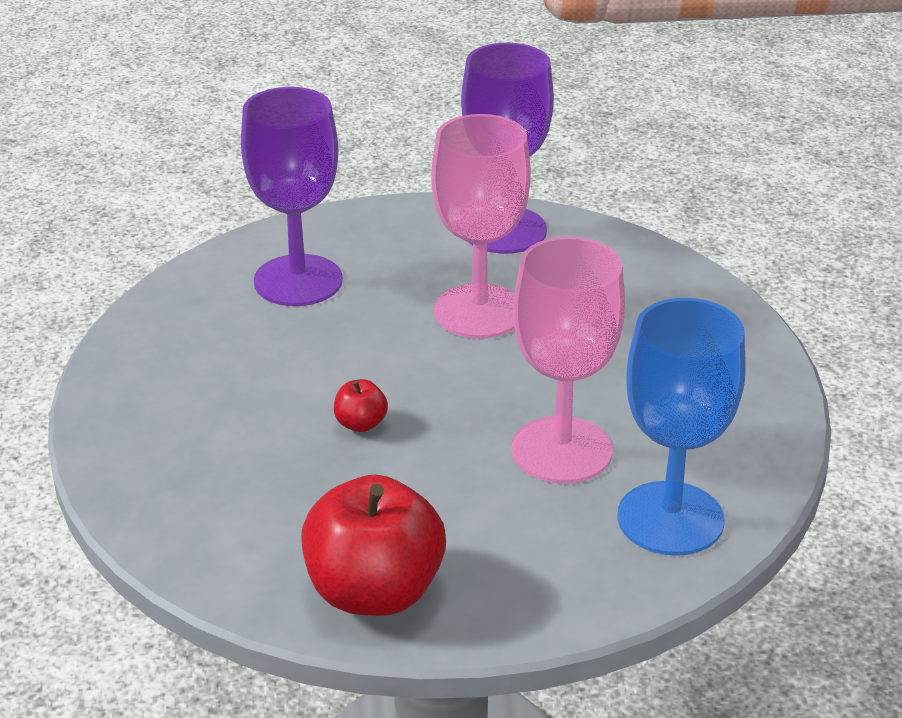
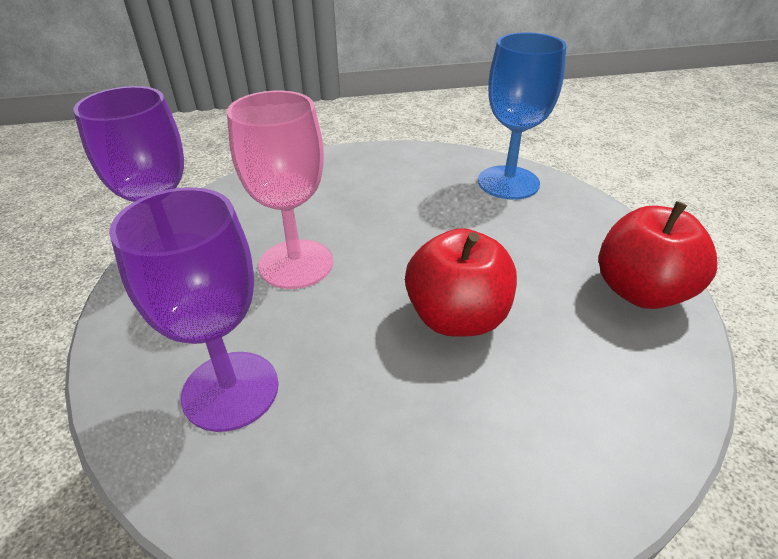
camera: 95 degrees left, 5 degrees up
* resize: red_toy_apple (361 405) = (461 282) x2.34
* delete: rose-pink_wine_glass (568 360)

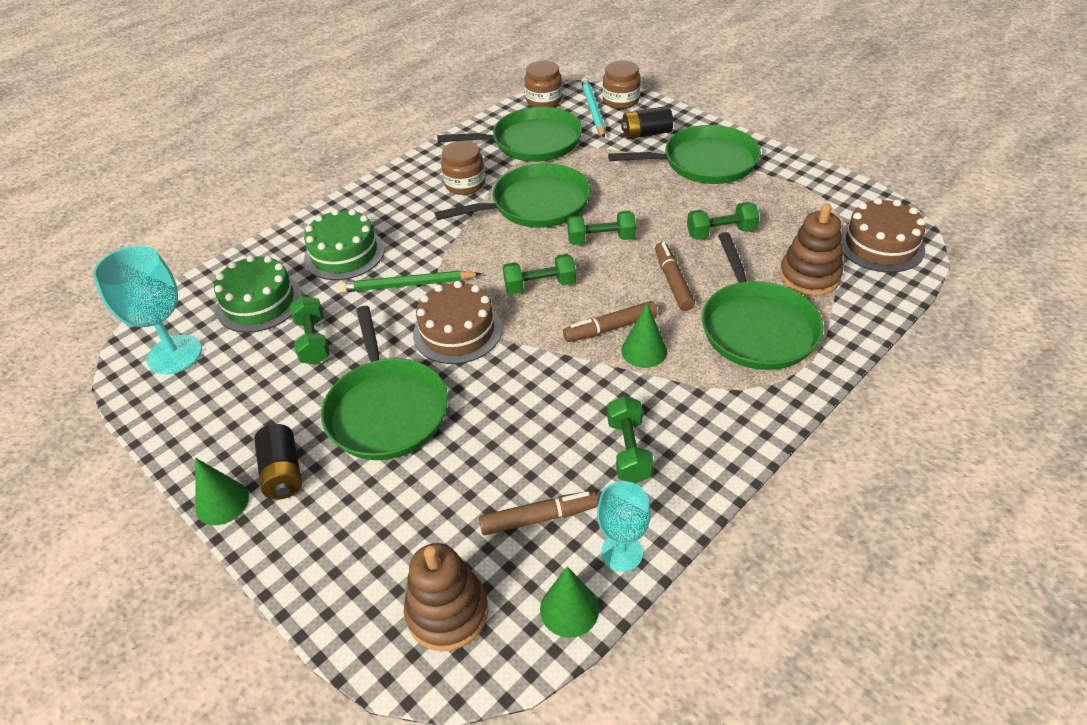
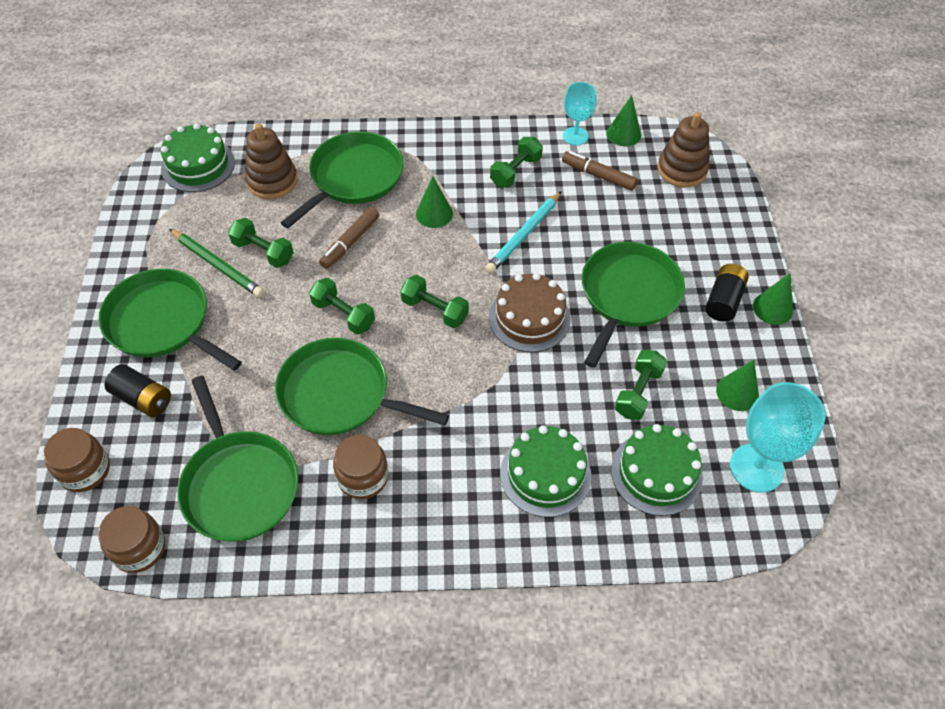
camera: 140 degrees left, 10 degrees up
* recolor: russet_gateau (883 235) to leaf-green_gateau (198 157)
* move: leaf-green_wooden_pencil (410 282) to (216 263)
* rotate: leaf-green_frying_pan (509 134) = (238 459) 150 degrees counterclockwise
* move: turquoise_wooden_pencil (593 108) to (523 232)
* insert: leaf-green_cone_shape (737 385)
* delete: russet_marker_pen (610 321)

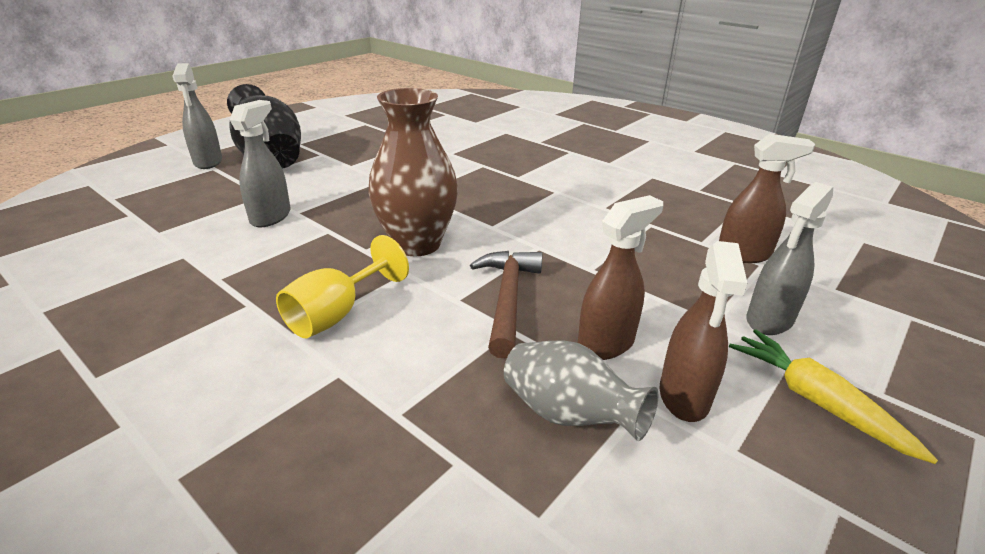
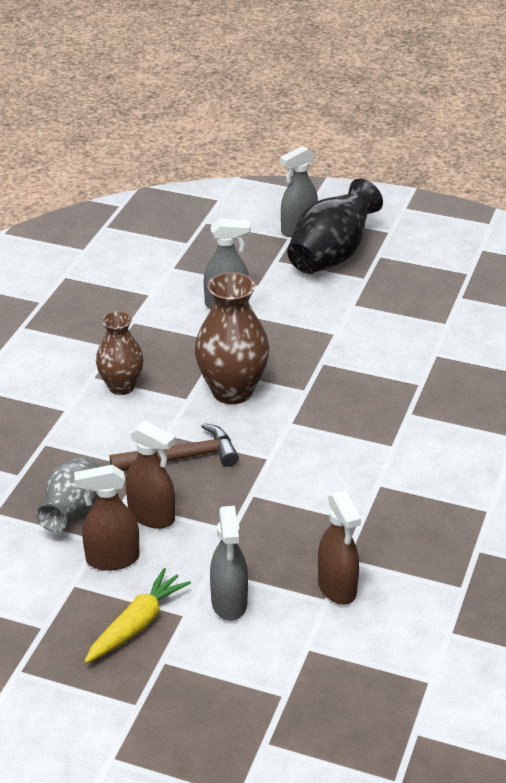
camera: 70 degrees right, 5 degrees up
* replace: yellow_wine_glass (342 286) to russet_flower_vase (120 353)
* rotate: gray_spray_bottle (789 258) = (229 563) 120 degrees counterclockwise

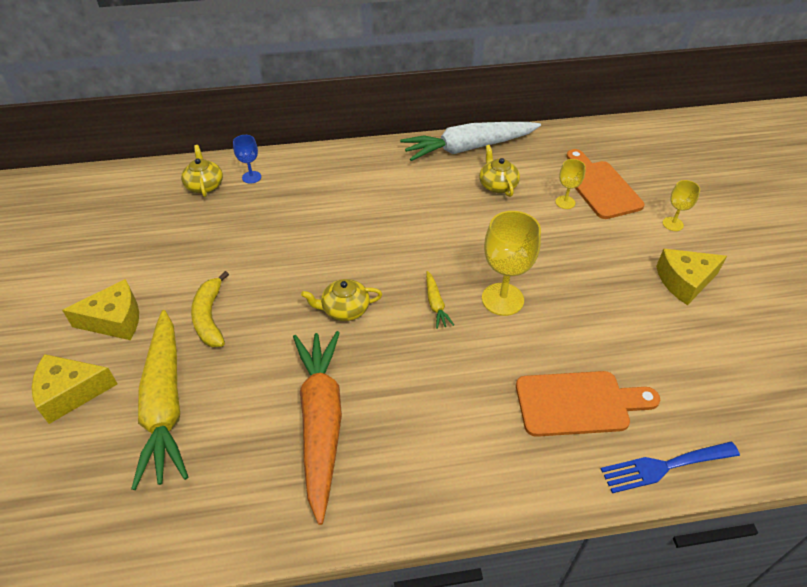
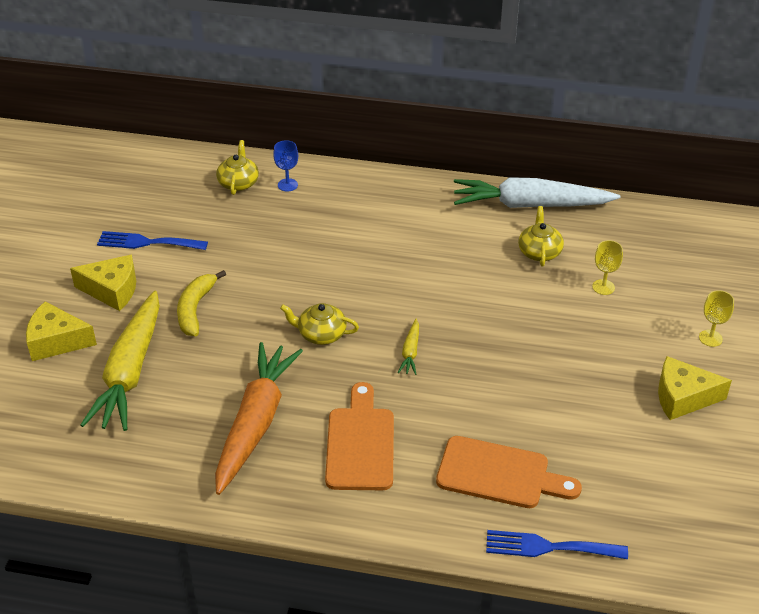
camera: 20 degrees right, 5 degrees down
* insert: royal_blue_fork (152 240)
* move: orange_cutting_board (605 184) to (359 436)
* delete: yellow_wine_glass (511 263)

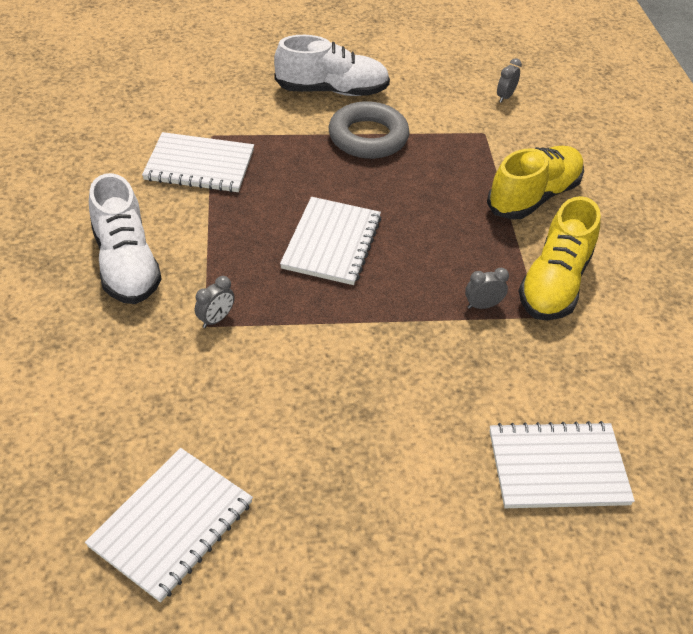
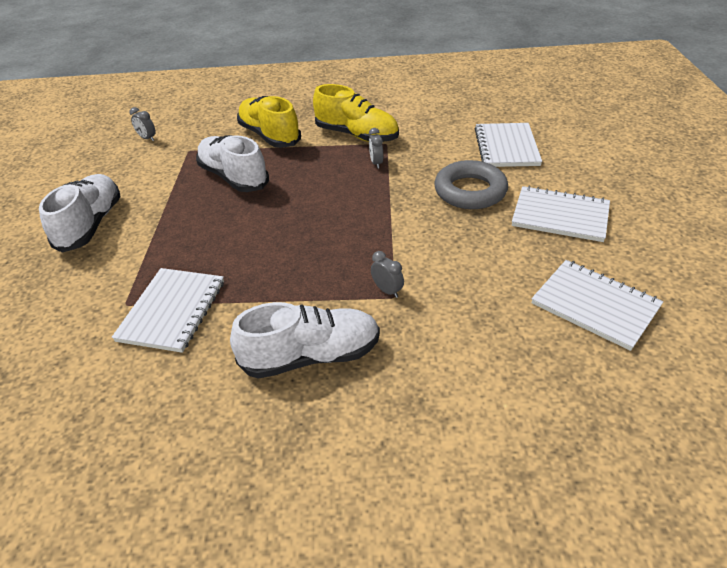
camera: 80 degrees left, 5 degrees down
* insert: white_sneaker (232 163)
* move: gray_hoop (369 130) to (471 184)
* move: white_notebook (331 241) to (561 214)

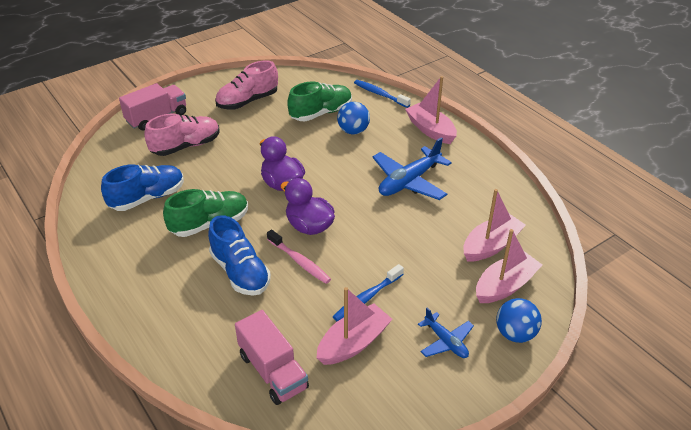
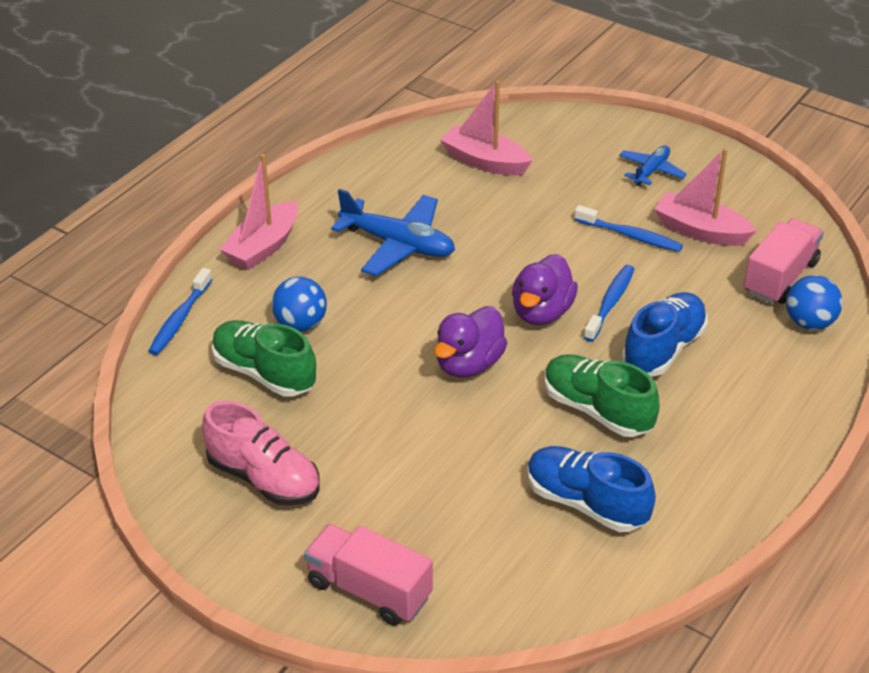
camera: 110 degrees left, 0 degrees up
* recolor: rose-pink_tooth_brush (299 256) to royal_blue_tooth_brush (609 303)
* move: royal_blue_play_ball (519 320) to (814 302)
* delete: rose-pink_sneaker (182 135)
* delete: rose-pink_toy_boat (509 266)

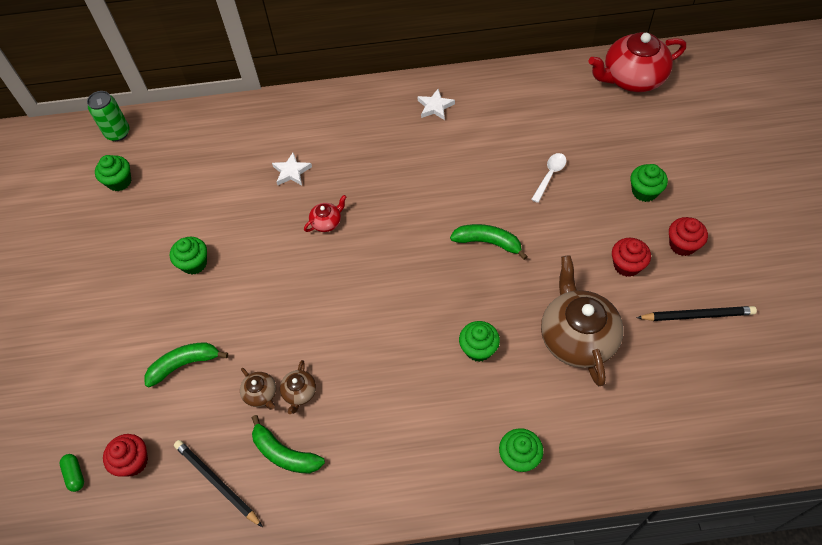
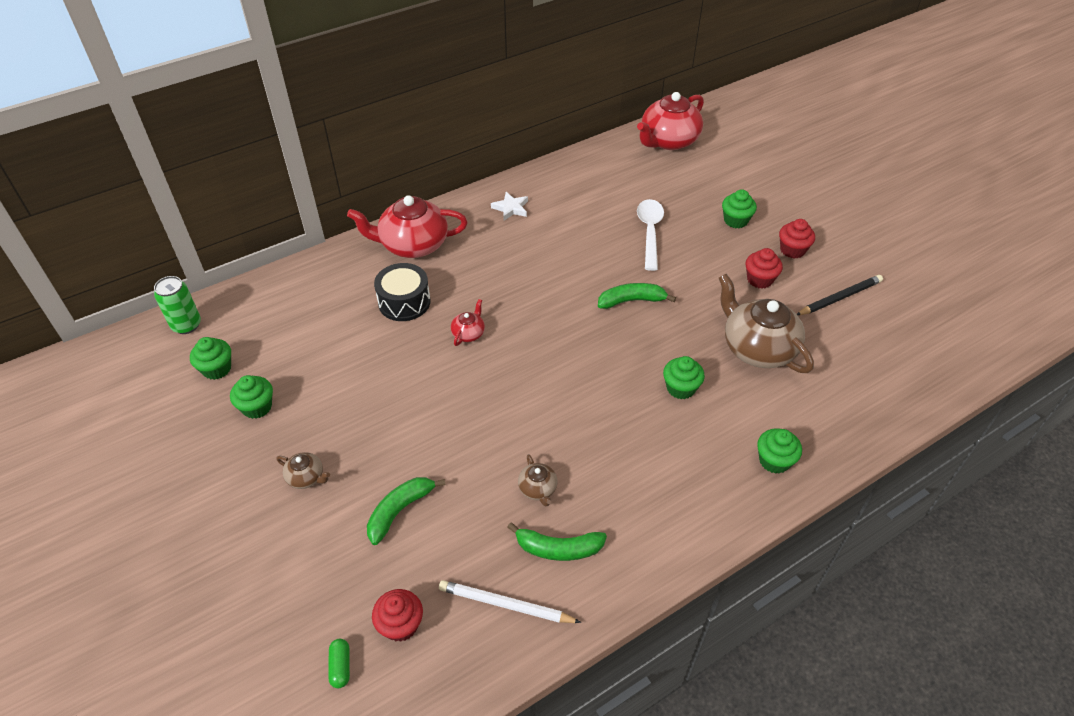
camera: 30 degrees left, 10 degrees down
* move: leaf-green_fairy_cake (188 255) to (251 397)
* move: russet_teapot (258 389) to (303 470)
* rotate: leaf-green_capsule (72 473) = (339 664) 45 degrees clockwise
* insert: red_teapot (407 226)
* replace: white_five-pointed_star (292 169) to black_drum (402 292)
* recolor: black_wooden_pencil (218 483) to white_wooden_pencil (510 601)
* resize: white_spoon (548 178) = (650 235) x1.59

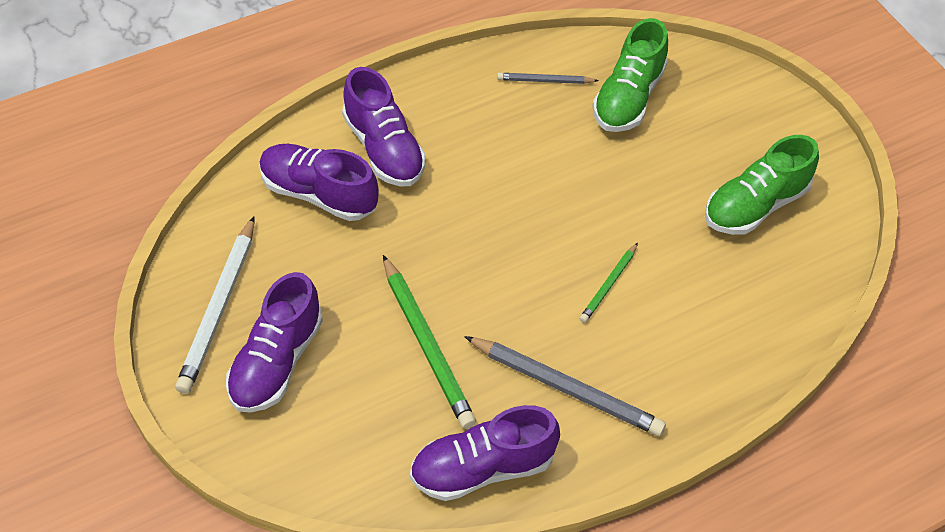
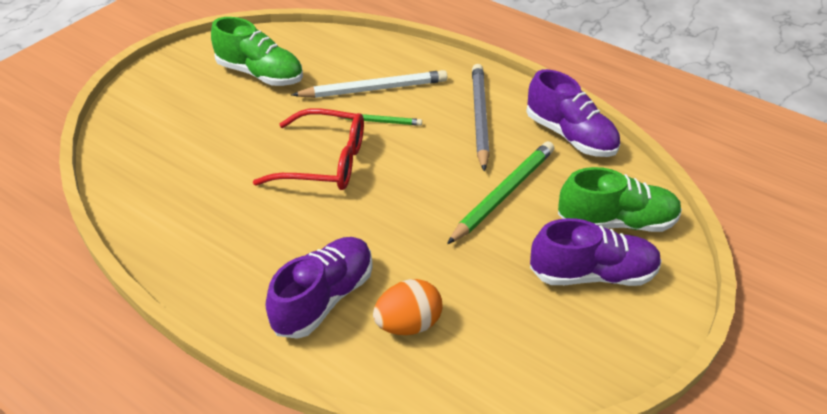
camera: 115 degrees left, 10 degrees down
* insert: red_eyeglasses (308 149)
* move: white_wooden_pencil (214 305) to (369 84)
* replace: purple_sneaker (319 182) to orange_egg (407 307)
* move: leaf-green_sneaker (630 75) to (620 199)
* delete: gray_wooden_pencil (548 78)

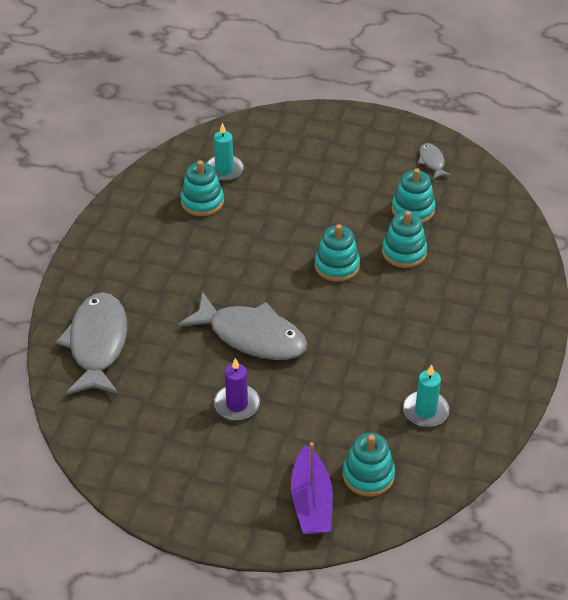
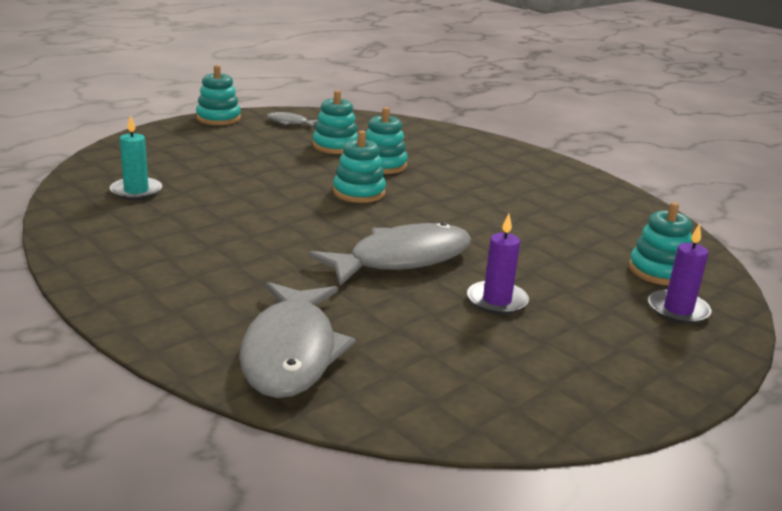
camera: 60 degrees left, 20 degrees down
* move: turquoise_stacking_toy (202 188) to (218 95)
* rotate: gray_toy_fish (91 343) = (297 340) 120 degrees counterclockwise
* replace: purple_toy_boat (312 488) to purple_wax_candle (680 273)
* delete: turquoise_wax_candle (426 396)

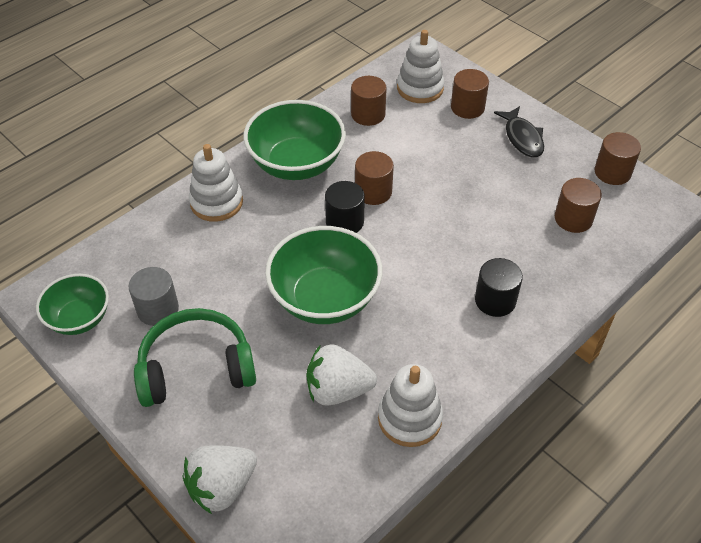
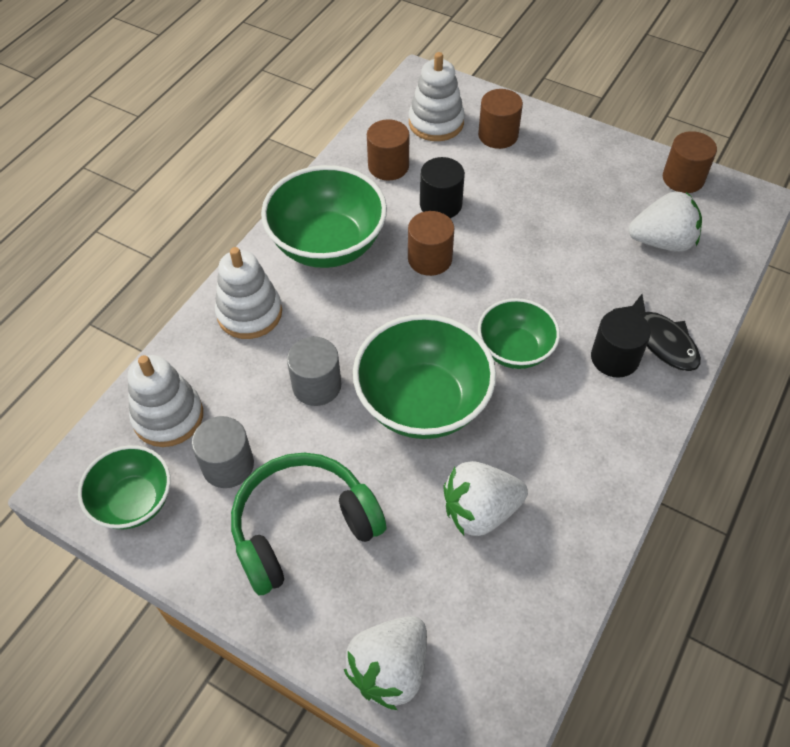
camera: 15 degrees left, 5 degrees up
* move: white_stacking_toy (410 405) to (165 401)
* insert: gray_cylinder_shape (314 371)
* move: black_cylinder_shape (345 207) to (442 187)
* insert: leaf-green_bowl (519 333)
* move: black_toy_fish (519 131) to (657 332)
* replace: russet_cylinder_shape (578 205) to white_strawberry (665 221)

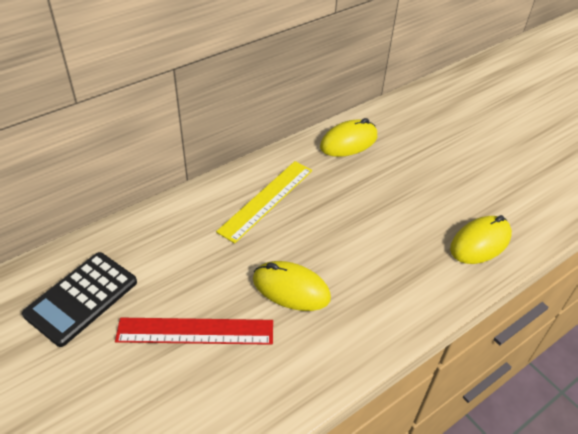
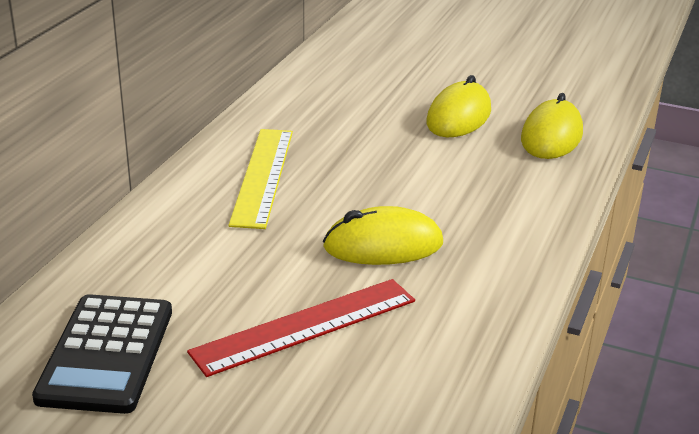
camera: 30 degrees left, 15 degrees down
* move: yellow_computer_mouse (348 137) to (458 106)

